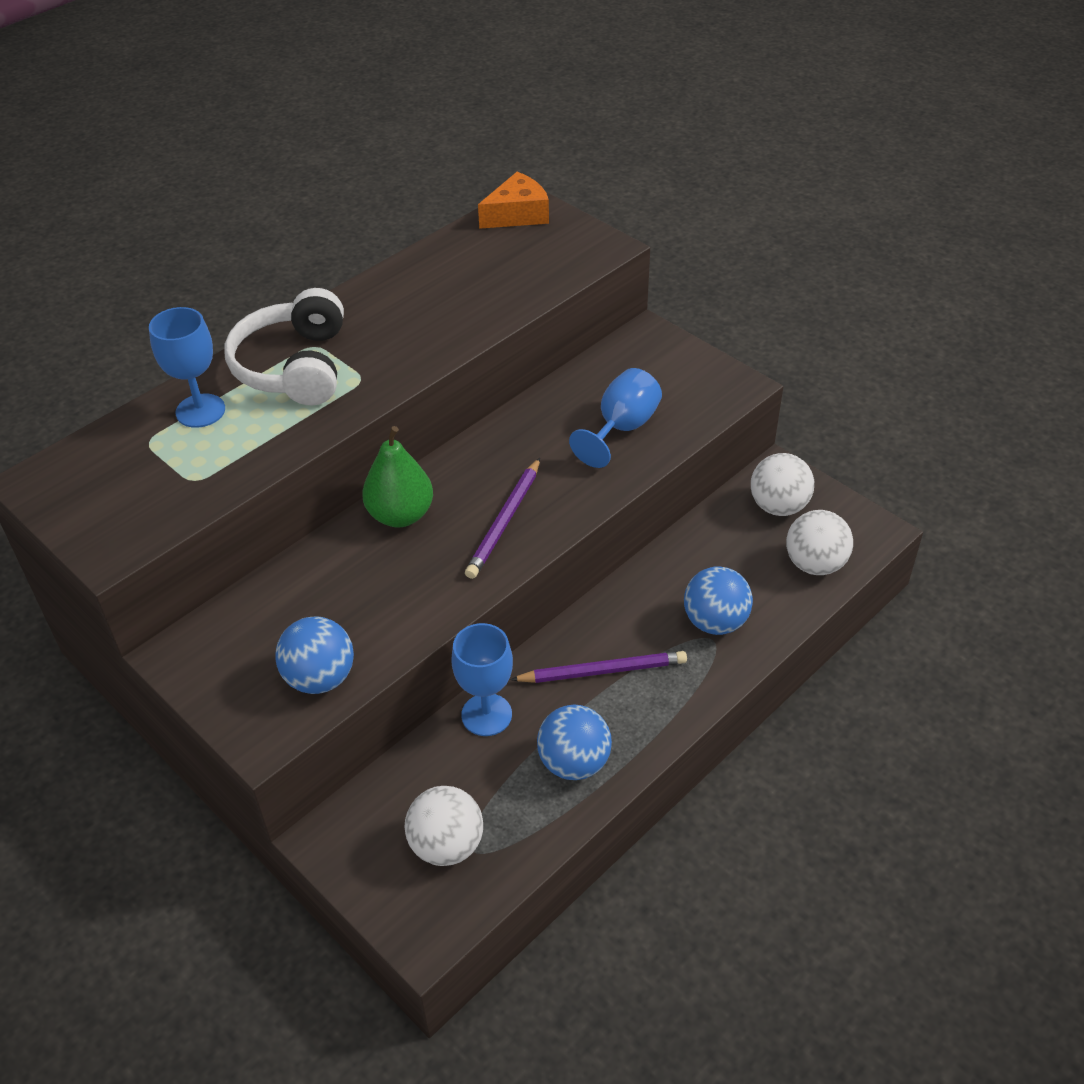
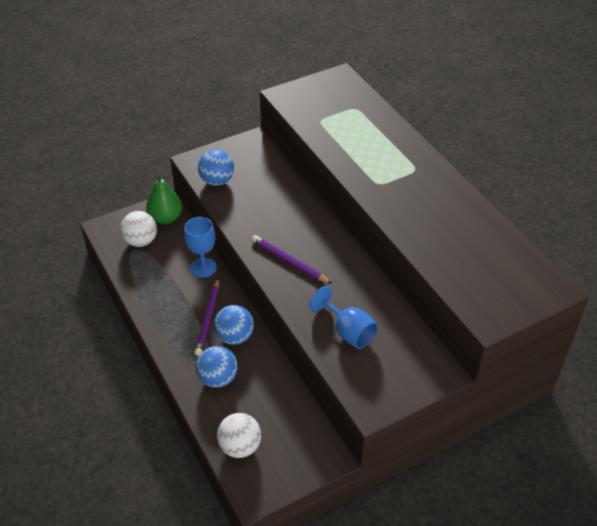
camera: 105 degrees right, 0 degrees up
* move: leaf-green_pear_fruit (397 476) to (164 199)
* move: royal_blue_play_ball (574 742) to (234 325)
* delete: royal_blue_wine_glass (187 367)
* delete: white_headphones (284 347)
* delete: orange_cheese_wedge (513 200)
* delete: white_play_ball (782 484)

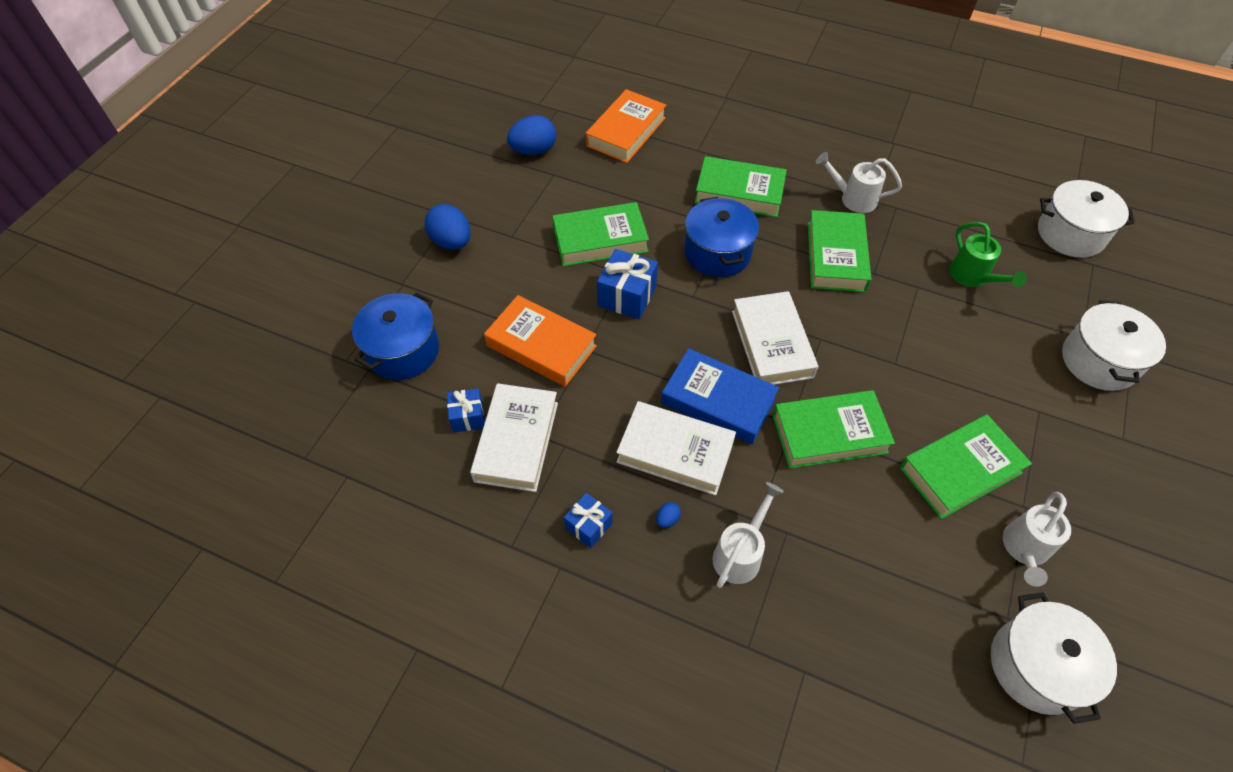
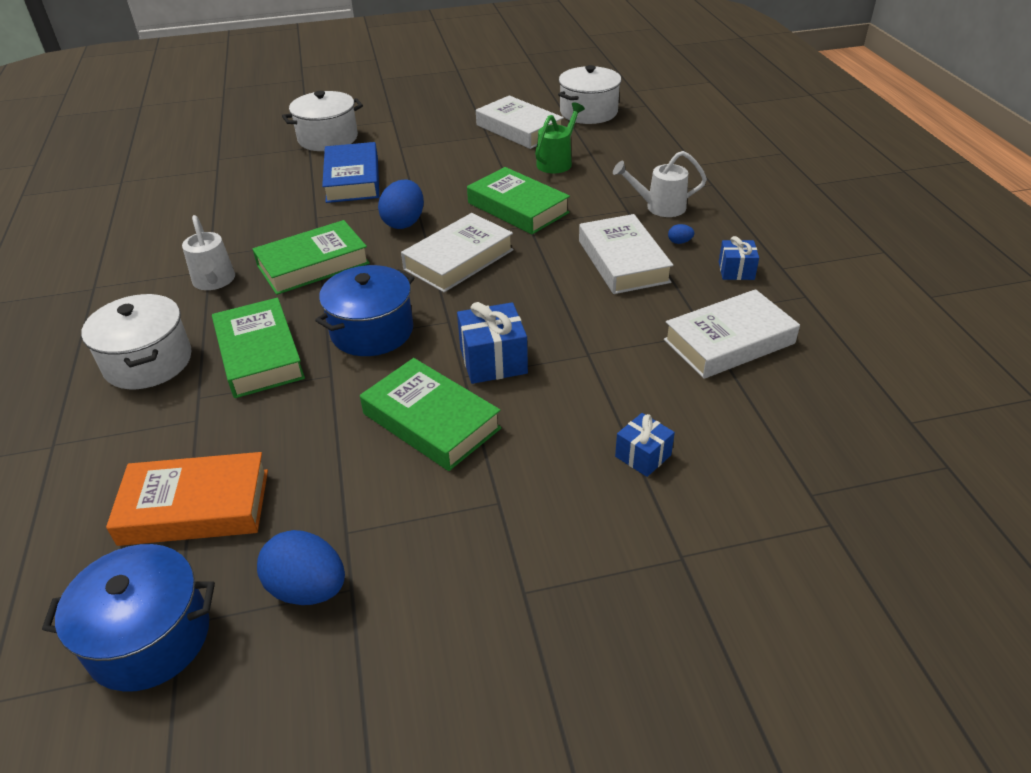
camera: 125 degrees left, 15 degrees down
* move: royal_blue_cooking_pot (395 336) to (128 618)
* move: white_cooking_pot (1086 219) to (136 341)
* move: royal_blue_hardback (720 396) to (350 172)
* move: royal_blue_egg (447 227) to (401 204)
* replace: white_watering_can (1037 539) to white_hardback (520 122)
* move: leaf-green_watering_can (987 255) to (560 137)
* move: royal_blue_wrapped_gift (466 410) to (645 445)
* delete: orange_hardback (540 341)
* delete: leaf-green_hardback (965 467)

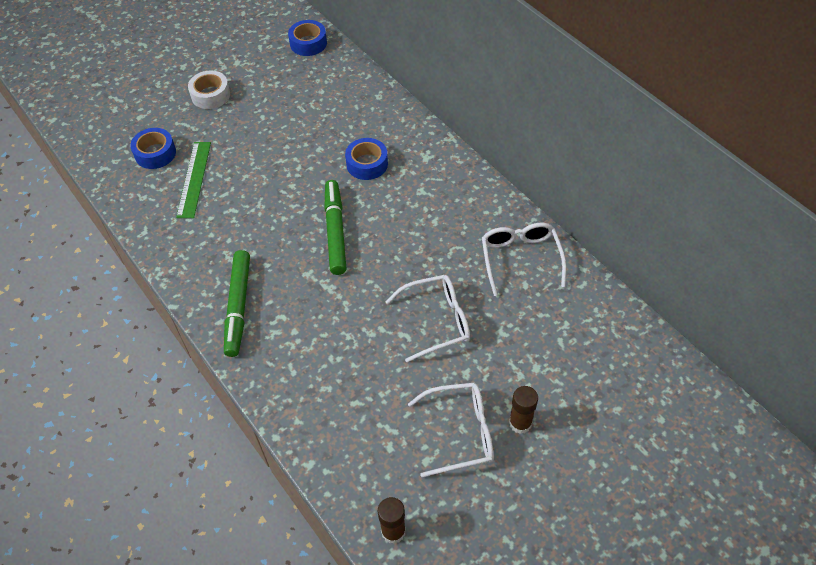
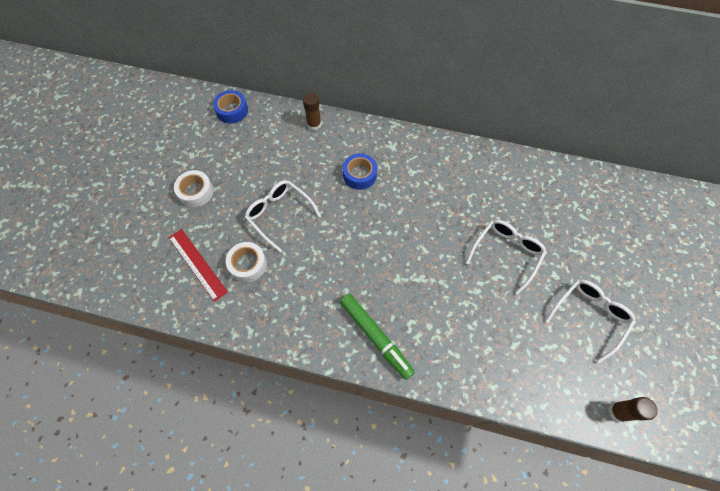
camera: 40 degrees left, 10 degrees up
* replace: royal_blue_roll_of_tape (153 148) to red_straightedge (198 265)
* replace: leaf-green_straightedge (193 180) to white_roll_of_tape (246 262)
* move: white_eyeglasses (524 259) to (283 216)
* move: russet_glue_stick (523 410) to (312 112)
* delete: leaf-green_marker_pen (335 227)

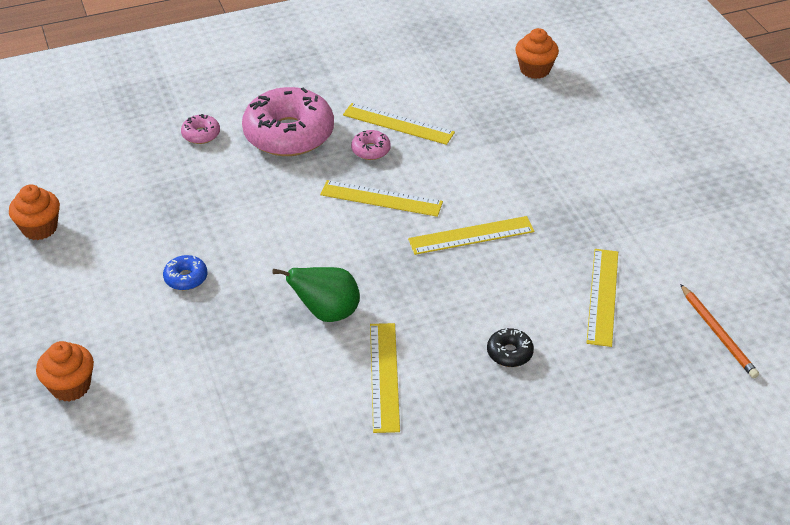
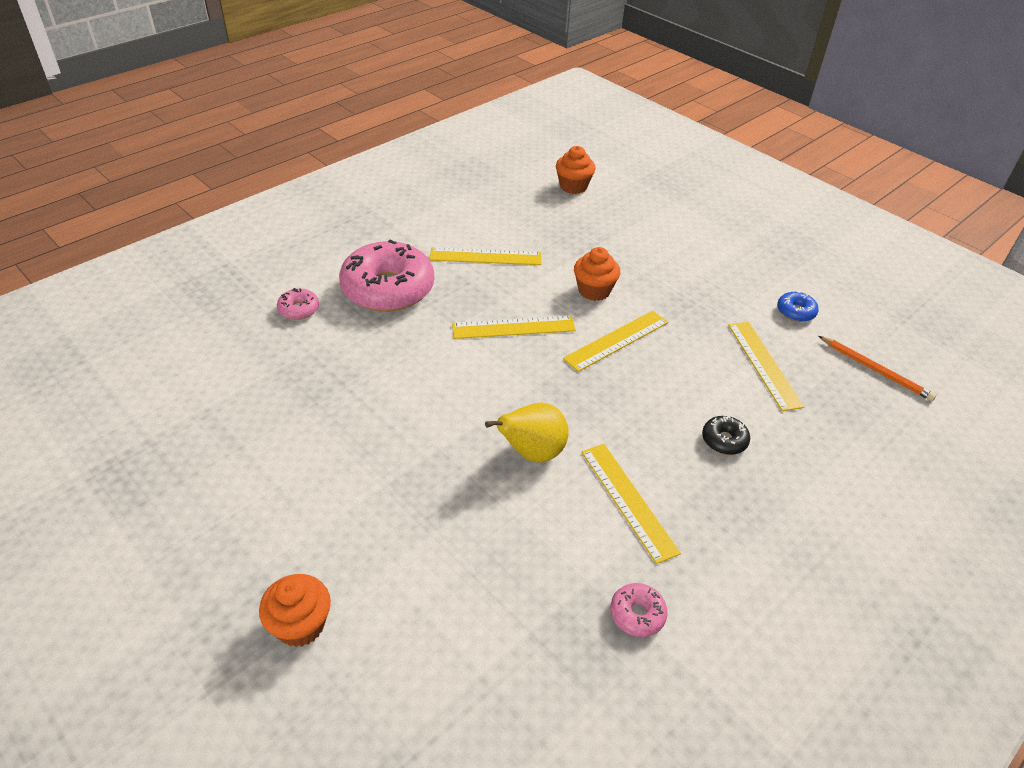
camera: 25 degrees left, 0 degrees up
* recolor: leaf-green_pear_fruit (316 294) to yellow_pear_fruit (527 433)
* move: orange_fairy_cake (34 212) to (597 274)
* move: rose-pink_donut (371 145) to (639 610)
* move: royal_blue_donut (185 272) to (798 306)

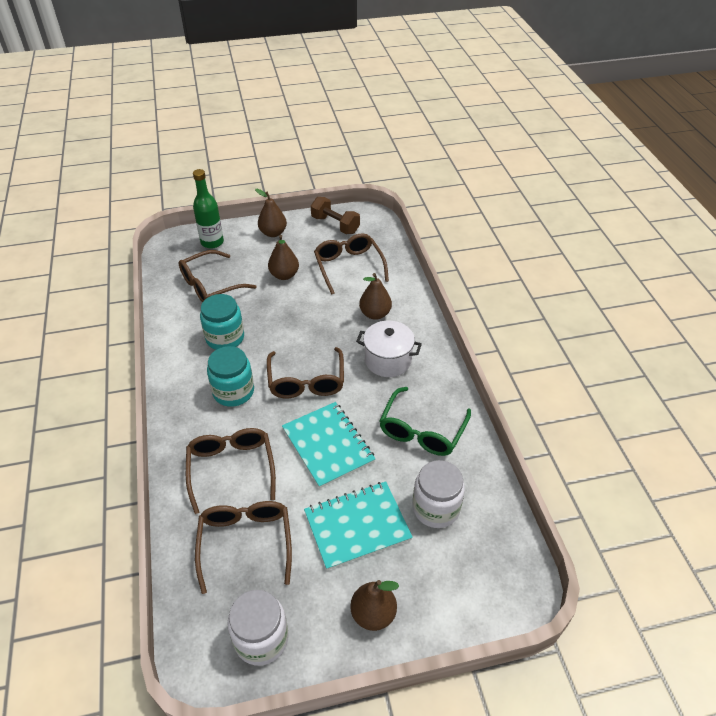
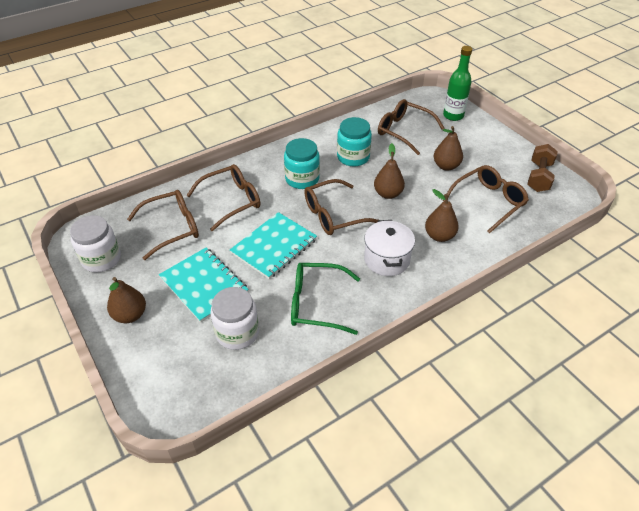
camera: 70 degrees right, 0 degrees up
* move: russet_pear_fruit (271 213) to (389 171)

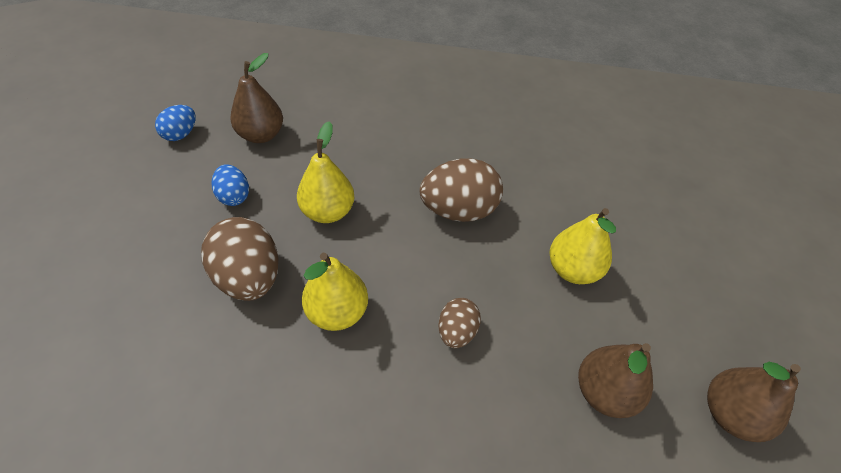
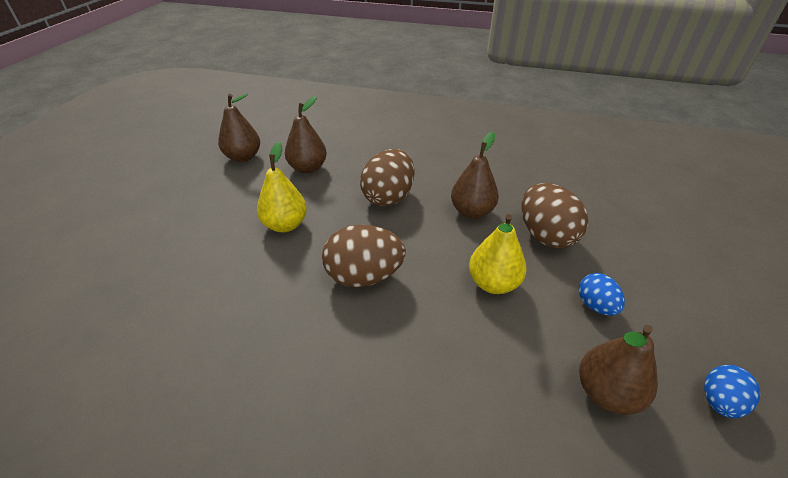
camera: 170 degrees left, 10 degrees down
* resize: russet_egg (459 323) = (387 178) x1.79
* recolor: yellow_pear_fruit (335 292) to russet_pear_fruit (475 175)

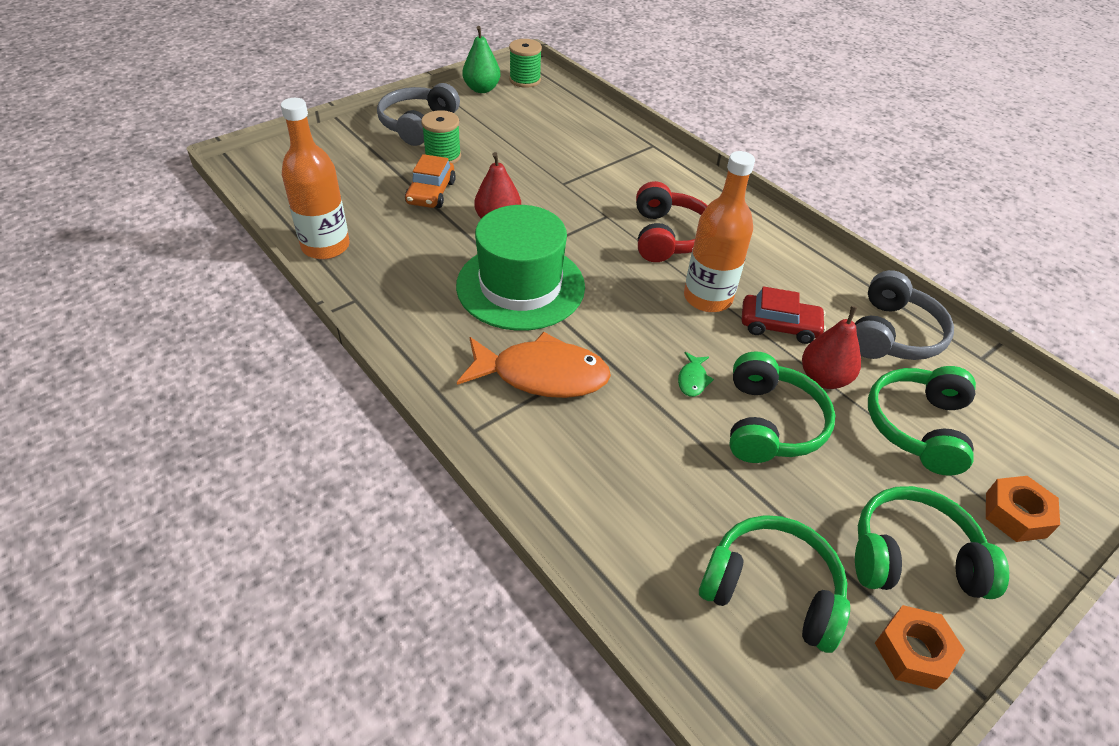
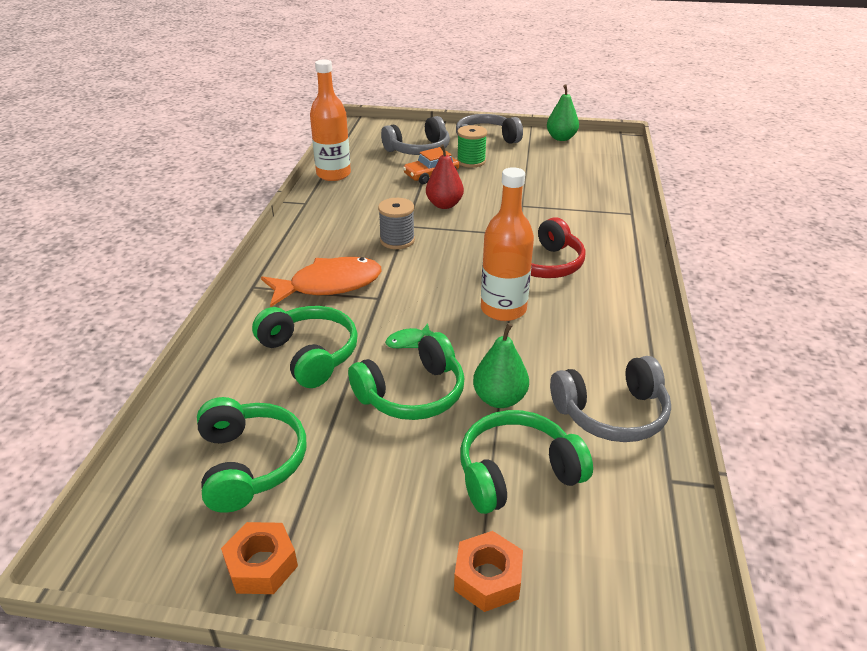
camera: 50 degrees right, 10 degrees down
* move: leaf-green_headphones (932 542) to (305 347)
* rotate: orange_toy_fish (534 365) = (321 282) 75 degrees counterclockwise
* replace: leaf-green_hat (520 268) to gray_reel_of_thread (396 223)
* insert: gray_headphones (415 135)
* recolor: red_pear_fruit (831 347) to leaf-green_pear_fruit (501 365)
* delete: leaf-green_reel_of_thread (525 63)
* delete: red_car (784 315)

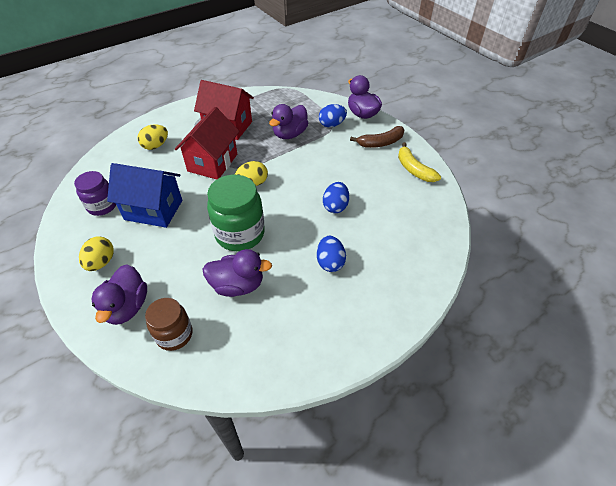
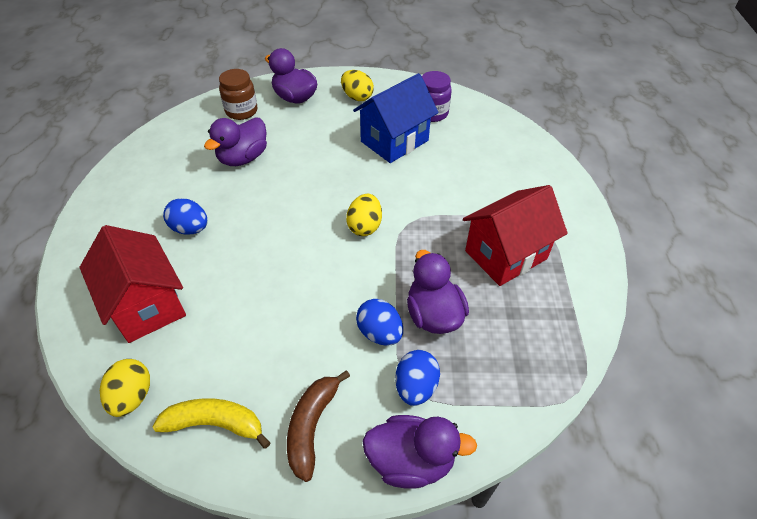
camera: 125 degrees right, 0 degrees up
* move: red_house (207 143) to (133 284)
* move: yellow_egg (152 137) to (125 388)
* move: royal_blue_egg (336 197) to (379 322)
* delete: leaf-green_preserve_jar (236 213)

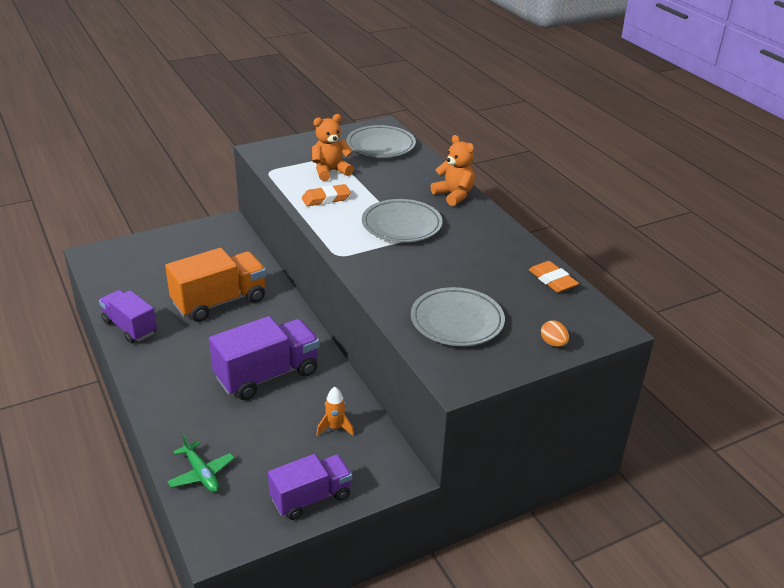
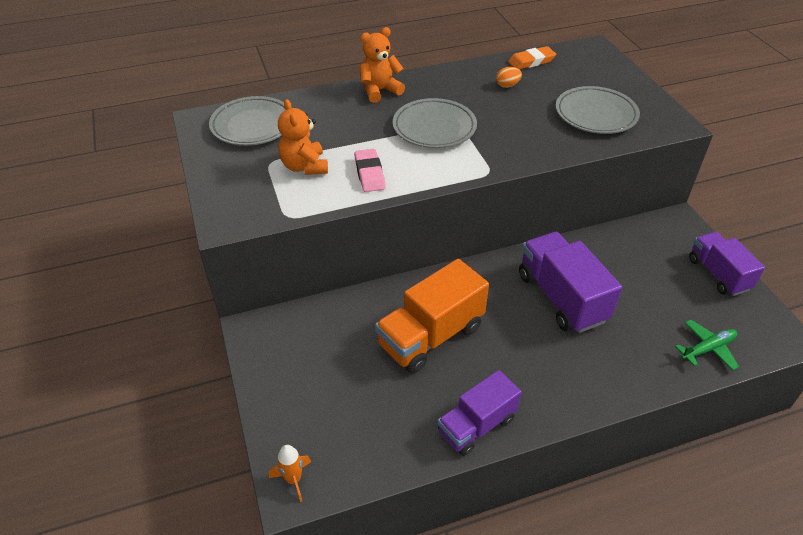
camera: 80 degrees left, 10 degrees up
* move: orange_toy_rocket (335 411) to (290 473)
* recolor: orange_gum_eraser (326 195) to rose-pink_gum_eraser (370 170)
* rotate: orange_lorry (215 285) = (432 316) 105 degrees counterclockwise
* move: orange_egg (555 333) to (509 77)

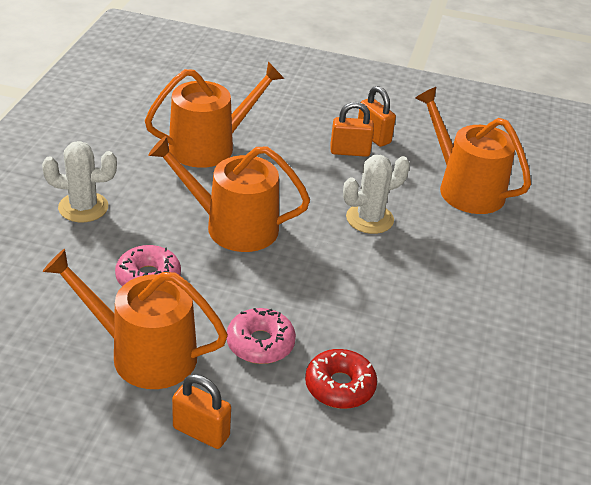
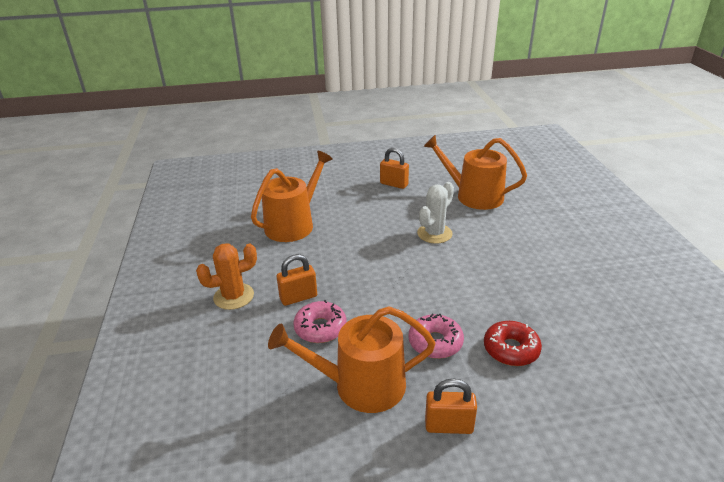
camera: 20 degrees left, 5 degrees down
* recolor: white_prickly_plant (79 181) to orange_prickly_plant (226 276)
* move: orange_lock (352 129) to (297 280)
* delete: orange_watering_can (229 194)

